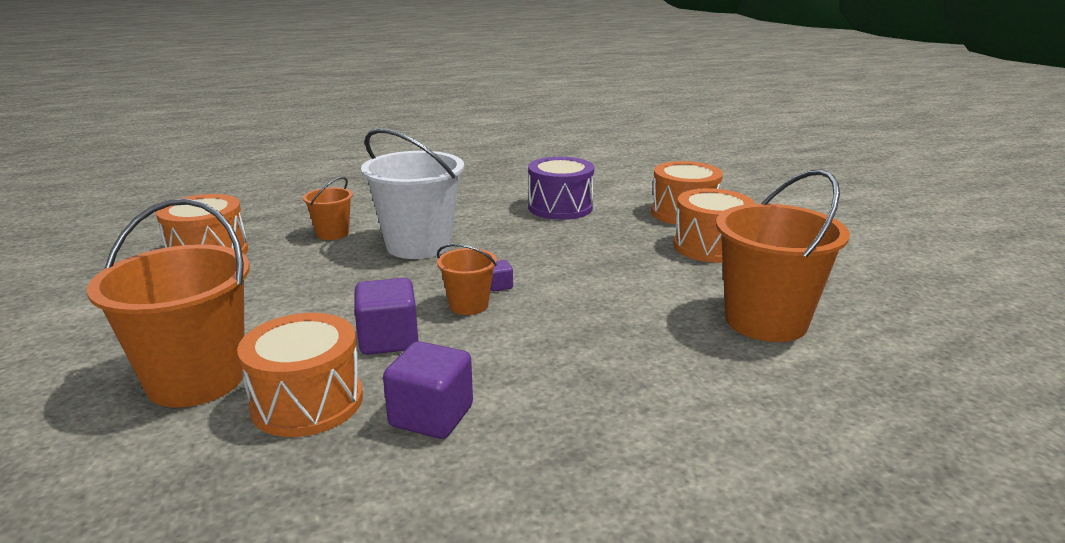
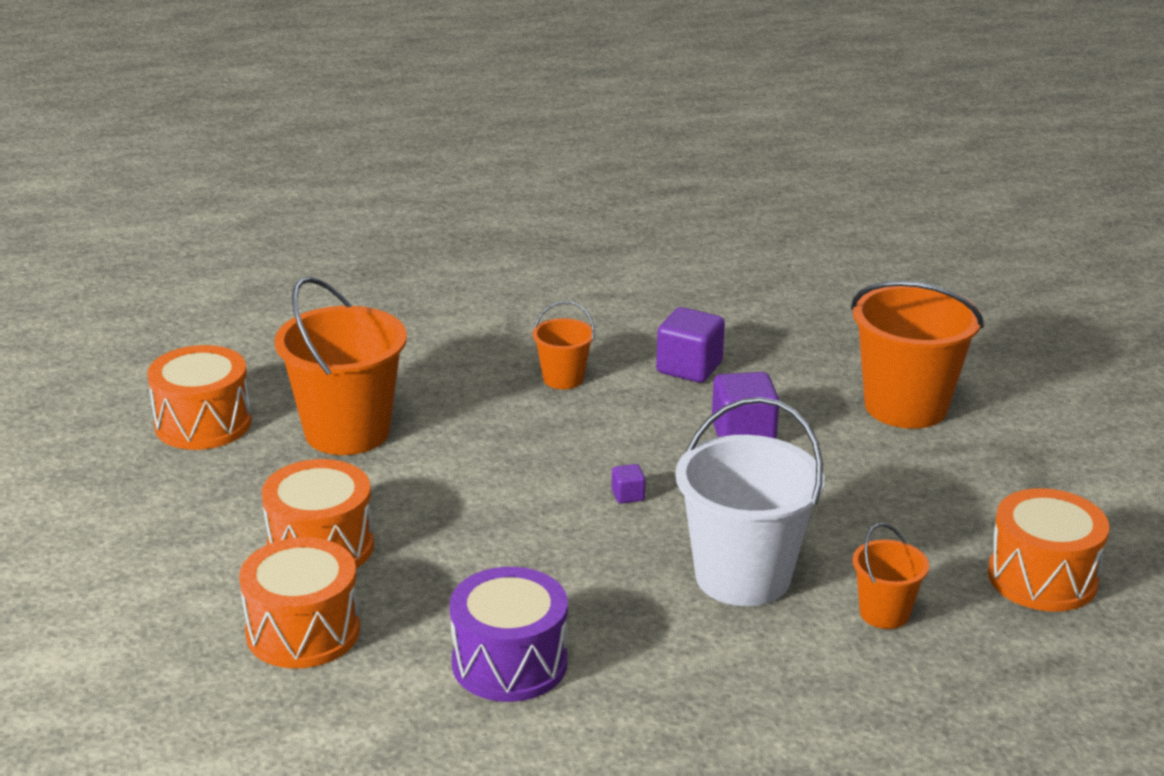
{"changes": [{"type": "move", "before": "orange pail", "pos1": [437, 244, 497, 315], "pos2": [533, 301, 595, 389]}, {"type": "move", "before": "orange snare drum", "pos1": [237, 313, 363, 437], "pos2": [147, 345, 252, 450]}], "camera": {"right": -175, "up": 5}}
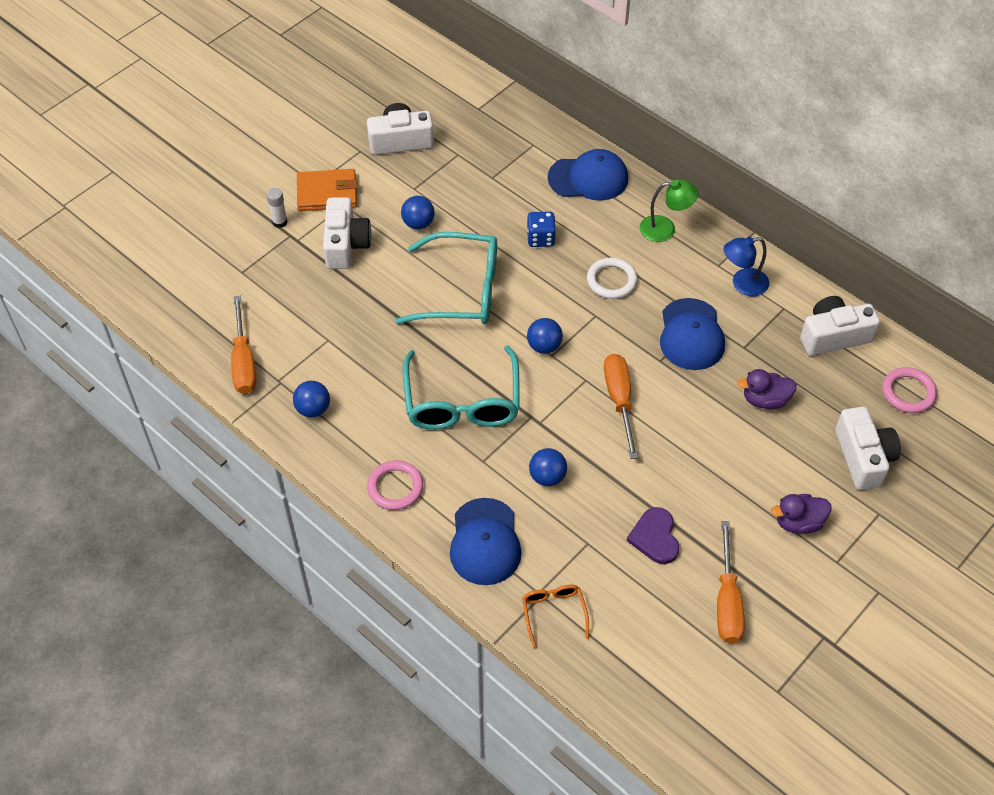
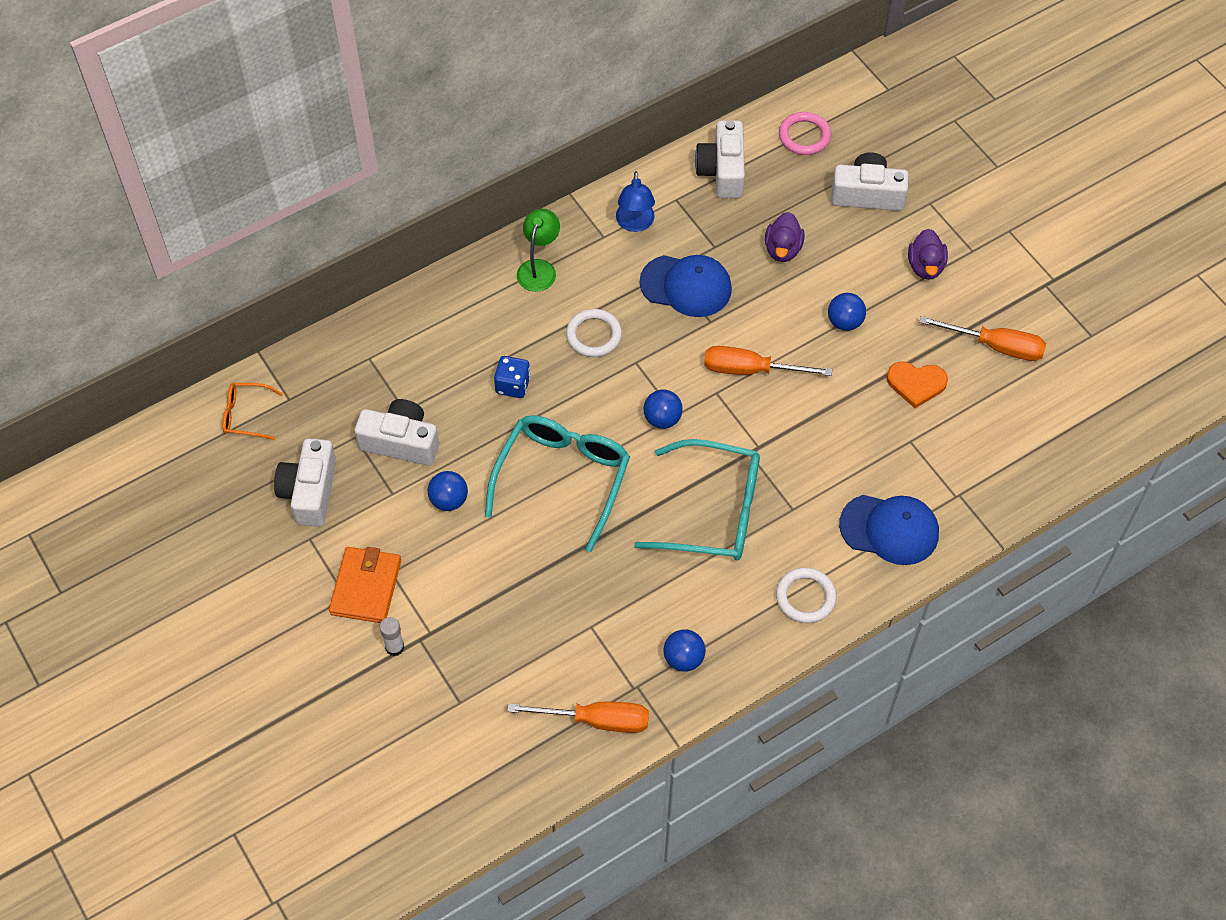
{"changes": [{"type": "delete", "before": "cobalt baseball cap", "pos1": [548, 149, 628, 201]}, {"type": "move", "before": "pure white compact camera", "pos1": [323, 197, 372, 269], "pos2": [354, 399, 439, 466]}, {"type": "move", "before": "cobalt play ball", "pos1": [529, 448, 567, 486], "pos2": [828, 293, 866, 331]}, {"type": "recolor", "before": "rosy torus", "after": "pure white torus", "pos1": [367, 460, 423, 510], "pos2": [776, 567, 837, 623]}, {"type": "recolor", "before": "violet heart shape", "after": "orange heart shape", "pos1": [627, 507, 679, 564], "pos2": [887, 361, 948, 408]}, {"type": "move", "before": "orange glasses", "pos1": [522, 585, 589, 648], "pos2": [222, 383, 283, 440]}], "camera": {"right": -75, "up": 5}}
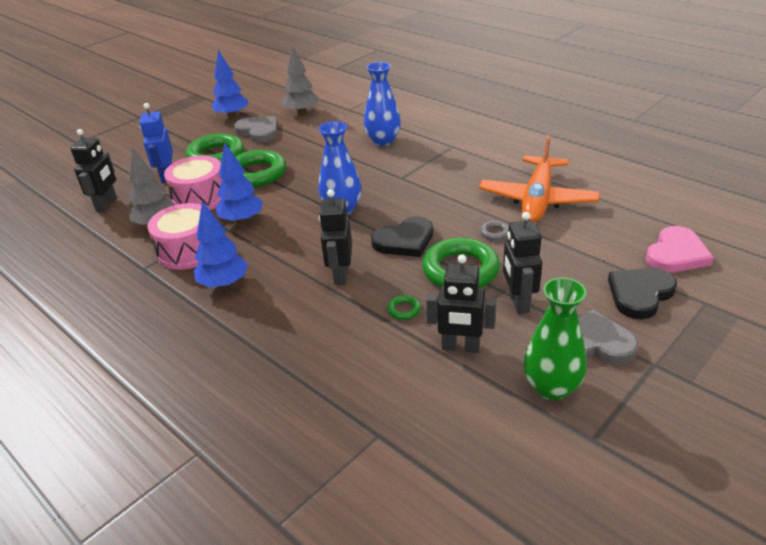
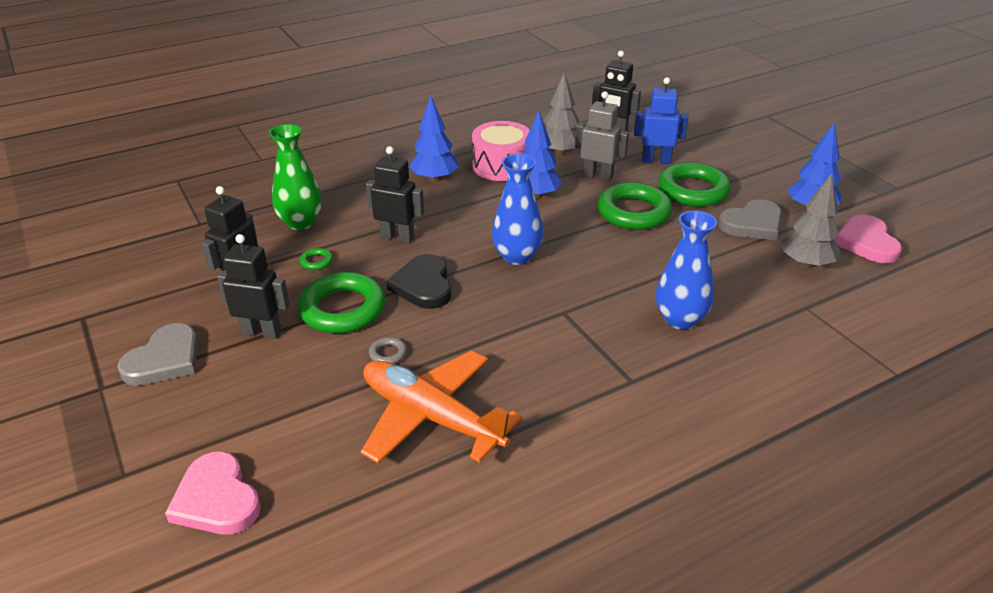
{"changes": [{"type": "replace", "before": "rosy snare drum", "after": "gray toy robot", "pos1": [164, 156, 222, 210], "pos2": [575, 91, 629, 182]}, {"type": "delete", "before": "jet-black heart shape", "pos1": [608, 268, 677, 319]}, {"type": "move", "before": "emerald vase", "pos1": [523, 277, 587, 400], "pos2": [269, 124, 322, 230]}, {"type": "insert", "after": "rosy heart shape", "pos2": [835, 215, 902, 263]}], "camera": {"right": 105, "up": 0}}
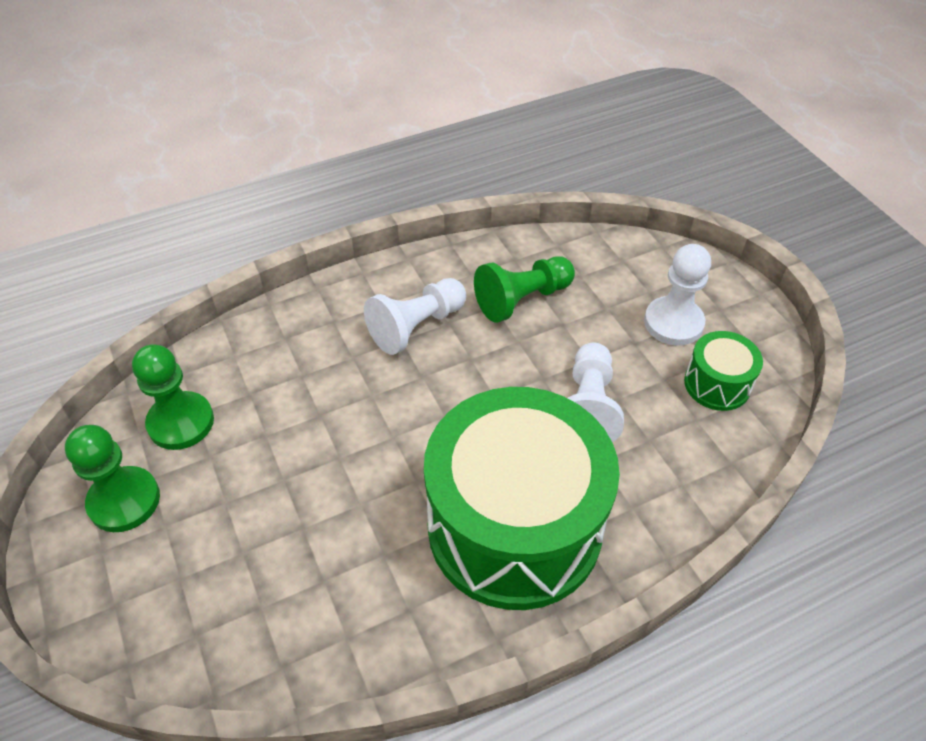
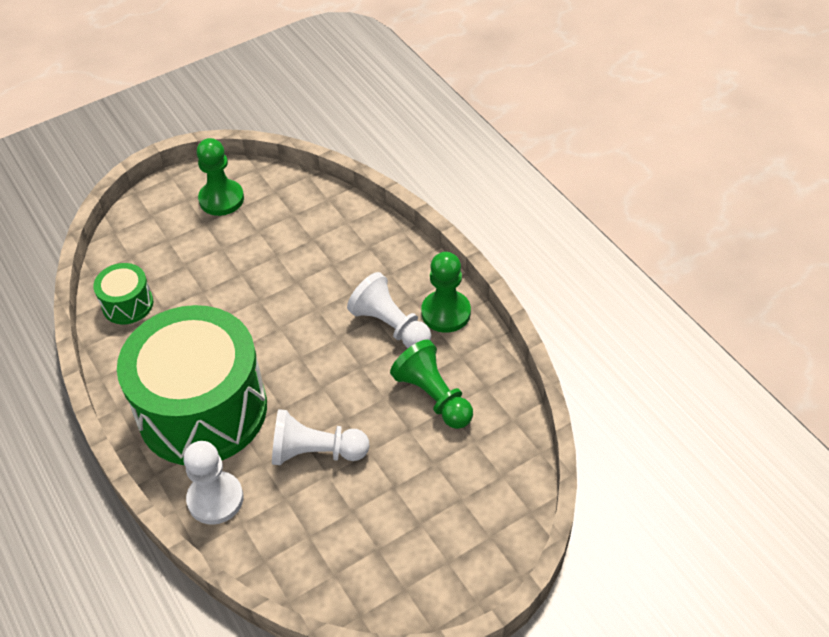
{"changes": [{"type": "move", "before": "pure white pawn", "pos1": [644, 244, 711, 346], "pos2": [183, 441, 244, 525]}, {"type": "move", "before": "emerald snare drum", "pos1": [684, 331, 763, 411], "pos2": [93, 263, 153, 324]}, {"type": "move", "before": "emerald pawn", "pos1": [132, 344, 214, 450], "pos2": [421, 252, 471, 333]}], "camera": {"right": 85, "up": 0}}
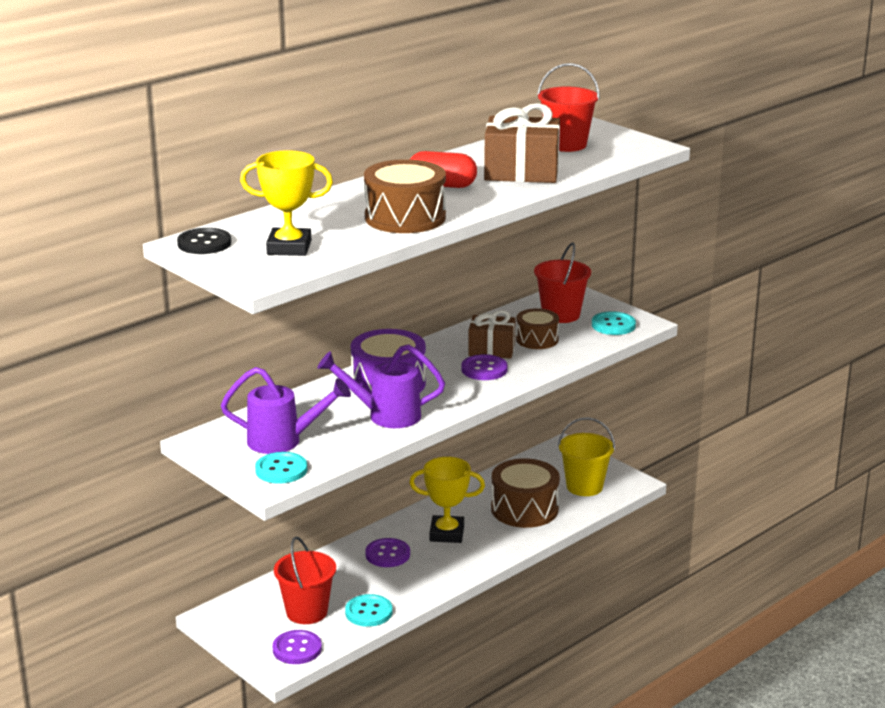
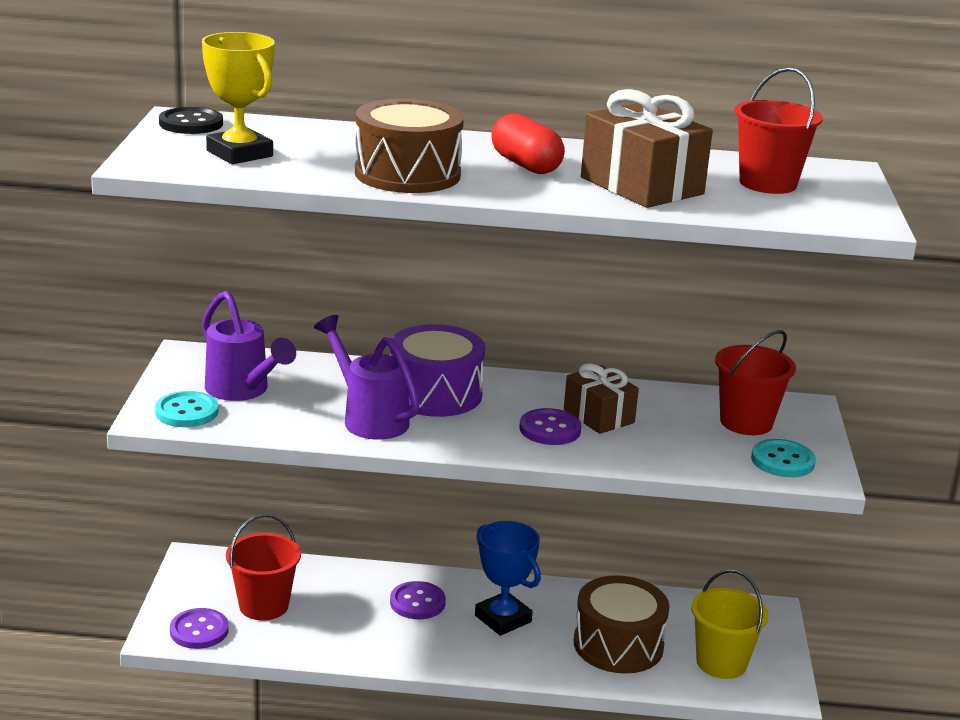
{"changes": [{"type": "delete", "before": "russet snare drum", "pos1": [516, 308, 559, 349]}, {"type": "recolor", "before": "bright yellow award cup", "after": "cobalt award cup", "pos1": [409, 457, 485, 543], "pos2": [475, 521, 541, 636]}, {"type": "delete", "before": "turquoise button", "pos1": [345, 594, 393, 627]}], "camera": {"right": 45, "up": 0}}
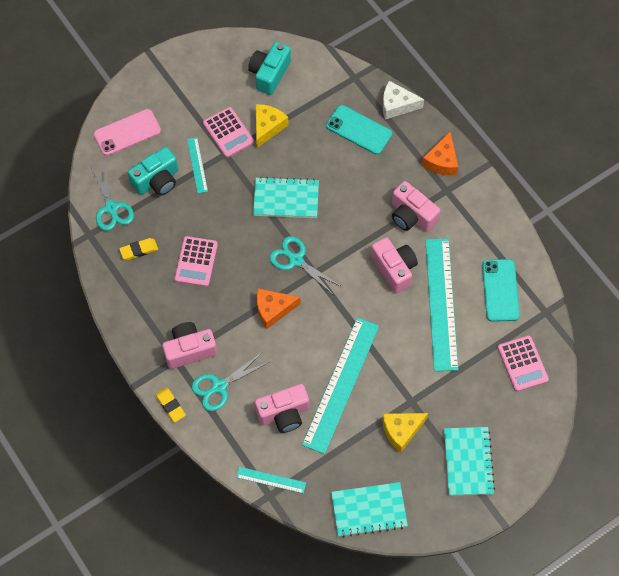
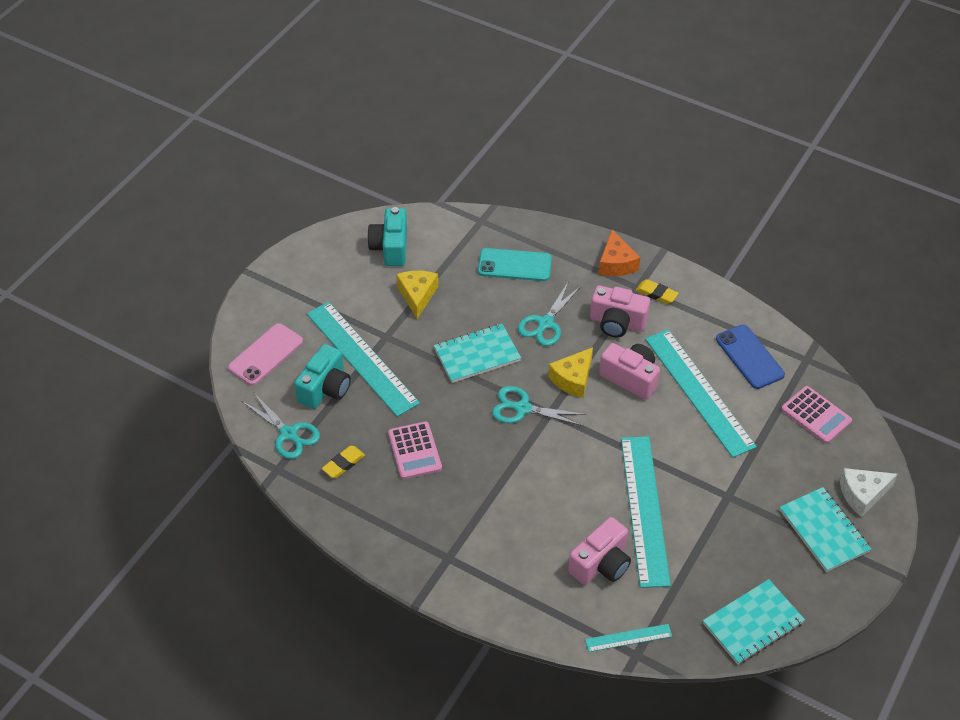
{"changes": [{"type": "move", "before": "pure white cheese", "pos1": [383, 81, 424, 120], "pos2": [840, 468, 898, 517]}, {"type": "delete", "before": "rosy pocket calculator", "pos1": [203, 107, 254, 158]}, {"type": "resize", "before": "turquoise straightedge", "pos1": [187, 137, 208, 193], "pos2": [307, 302, 420, 417], "scale": 2.18}, {"type": "recolor", "before": "turquoise phone", "after": "cobalt phone", "pos1": [482, 259, 520, 322], "pos2": [716, 324, 785, 389]}, {"type": "delete", "before": "orange cheese", "pos1": [257, 288, 300, 329]}, {"type": "delete", "before": "rosy compact camera", "pos1": [162, 322, 217, 369]}, {"type": "move", "before": "turquoise shears", "pos1": [191, 353, 269, 411], "pos2": [518, 281, 581, 346]}, {"type": "move", "before": "bright yellow gum eraser", "pos1": [155, 388, 186, 422], "pos2": [636, 279, 678, 304]}, {"type": "move", "before": "bright yellow cheese", "pos1": [382, 413, 428, 453], "pos2": [548, 347, 593, 398]}], "camera": {"right": -25, "up": -15}}
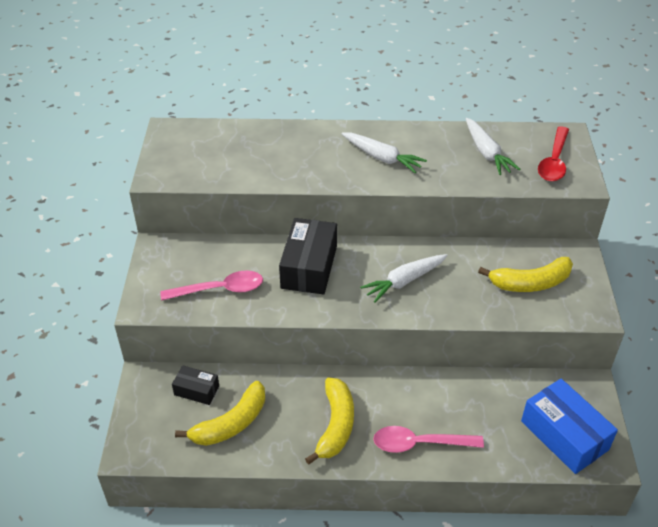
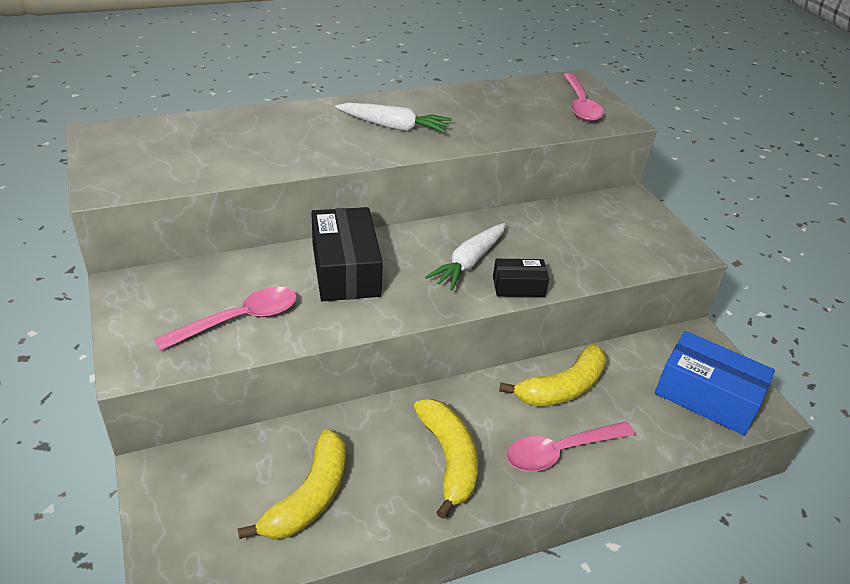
{"changes": [{"type": "delete", "before": "pure white root vegetable", "pos1": [466, 118, 520, 175]}, {"type": "recolor", "before": "crimson spoon", "after": "rosy spoon", "pos1": [538, 126, 569, 181], "pos2": [564, 73, 604, 121]}, {"type": "move", "before": "bright yellow banana fruit", "pos1": [478, 257, 573, 292], "pos2": [499, 344, 607, 406]}, {"type": "move", "before": "jet-black package", "pos1": [172, 365, 219, 405], "pos2": [493, 259, 549, 297]}], "camera": {"right": -25, "up": -5}}
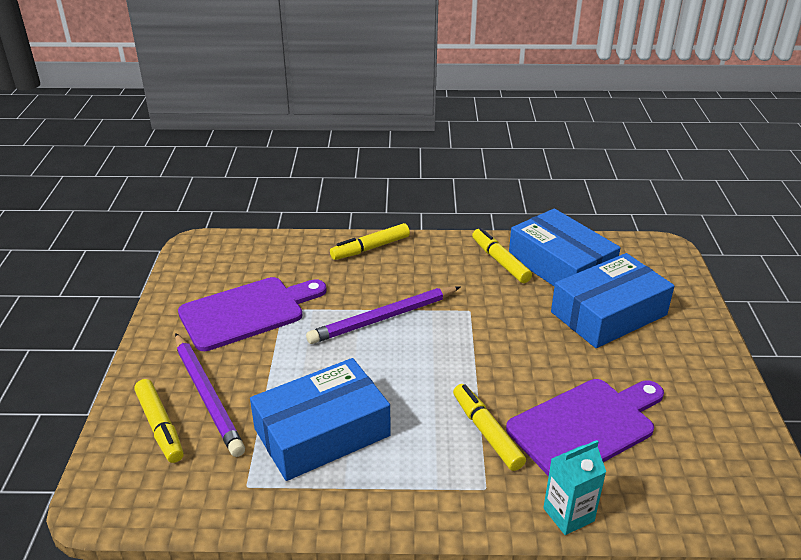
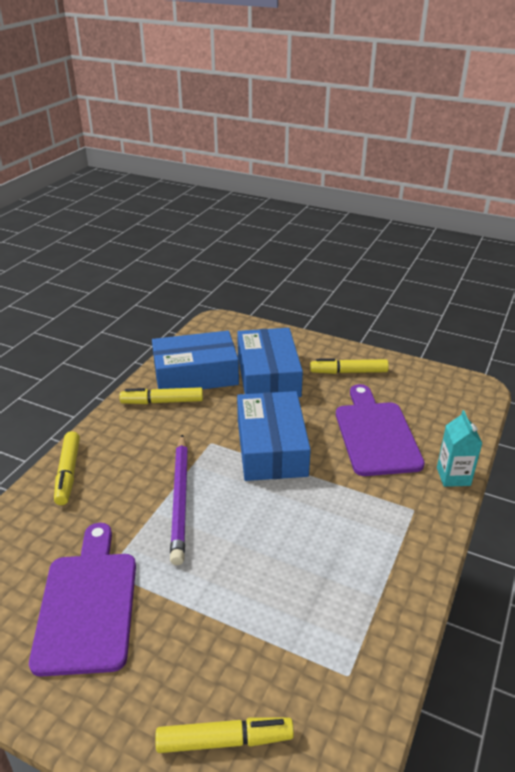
{"changes": [{"type": "delete", "before": "violet pencil", "pos1": [175, 333, 245, 457]}, {"type": "move", "before": "cobalt package", "pos1": [250, 358, 391, 481], "pos2": [237, 391, 311, 481]}, {"type": "move", "before": "bright yellow marker pen", "pos1": [453, 384, 526, 471], "pos2": [310, 358, 389, 374]}], "camera": {"right": -65, "up": 0}}
